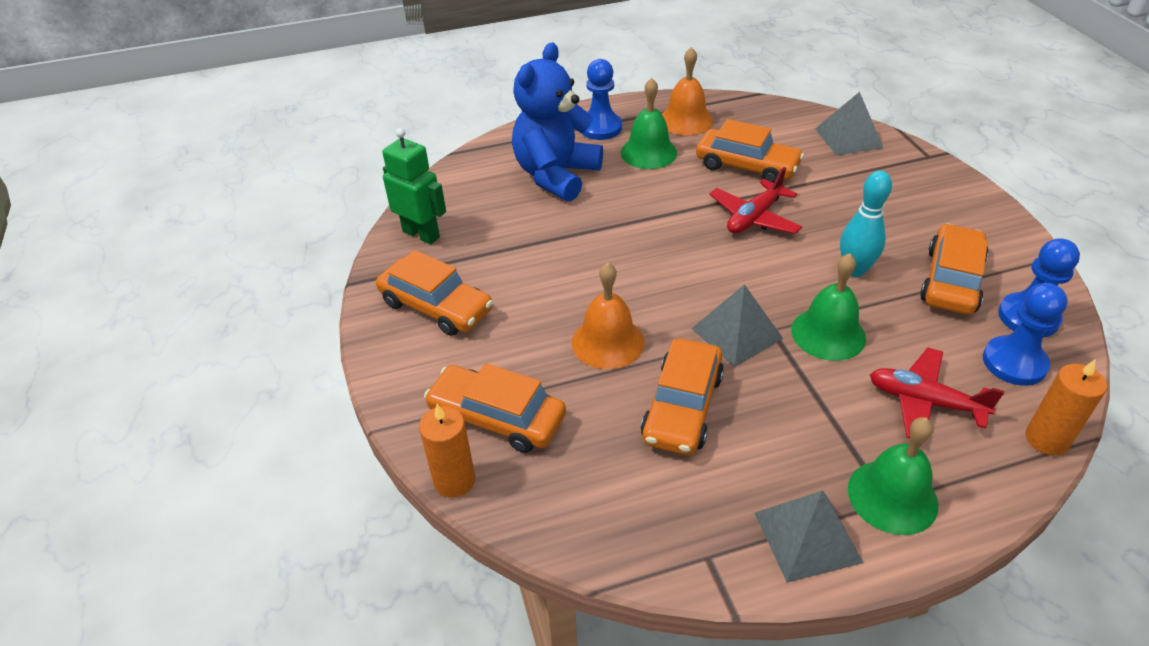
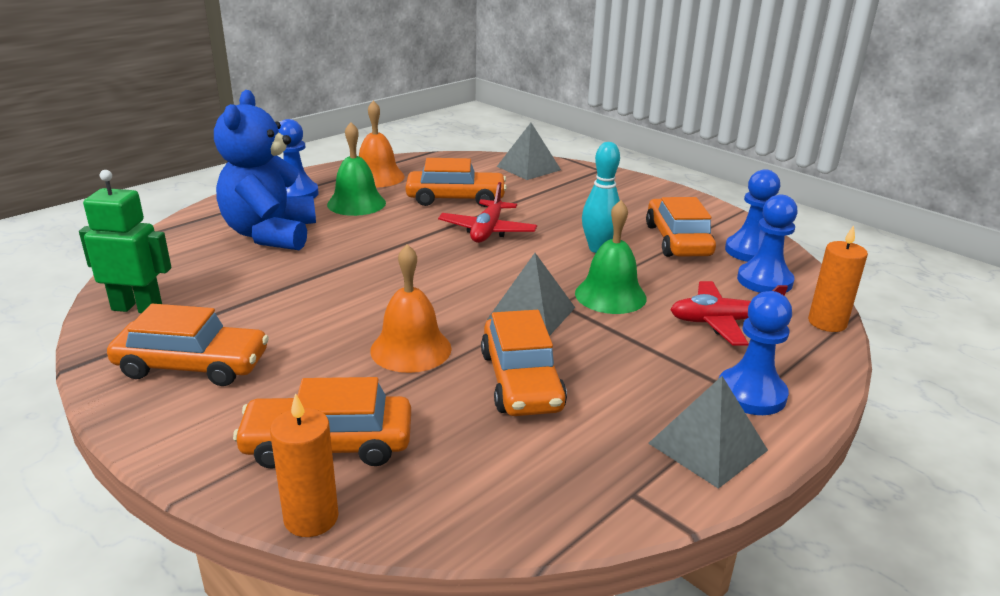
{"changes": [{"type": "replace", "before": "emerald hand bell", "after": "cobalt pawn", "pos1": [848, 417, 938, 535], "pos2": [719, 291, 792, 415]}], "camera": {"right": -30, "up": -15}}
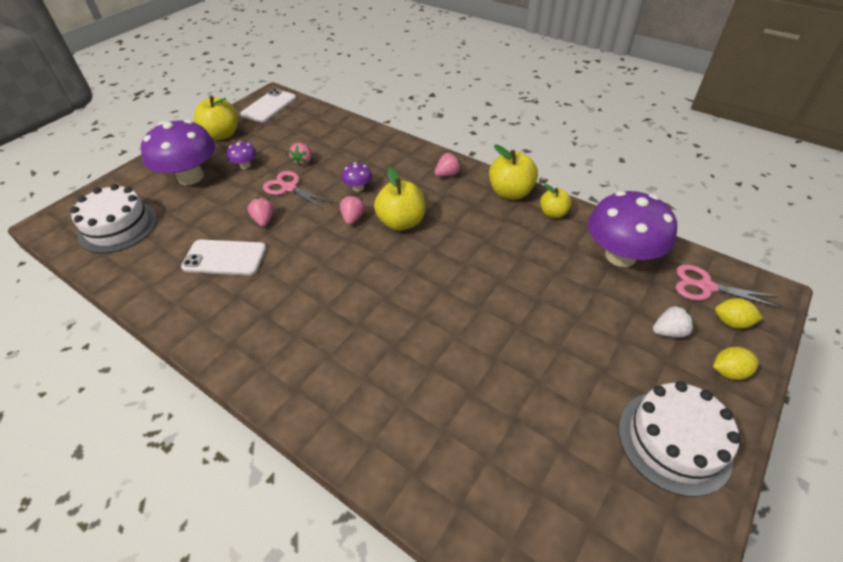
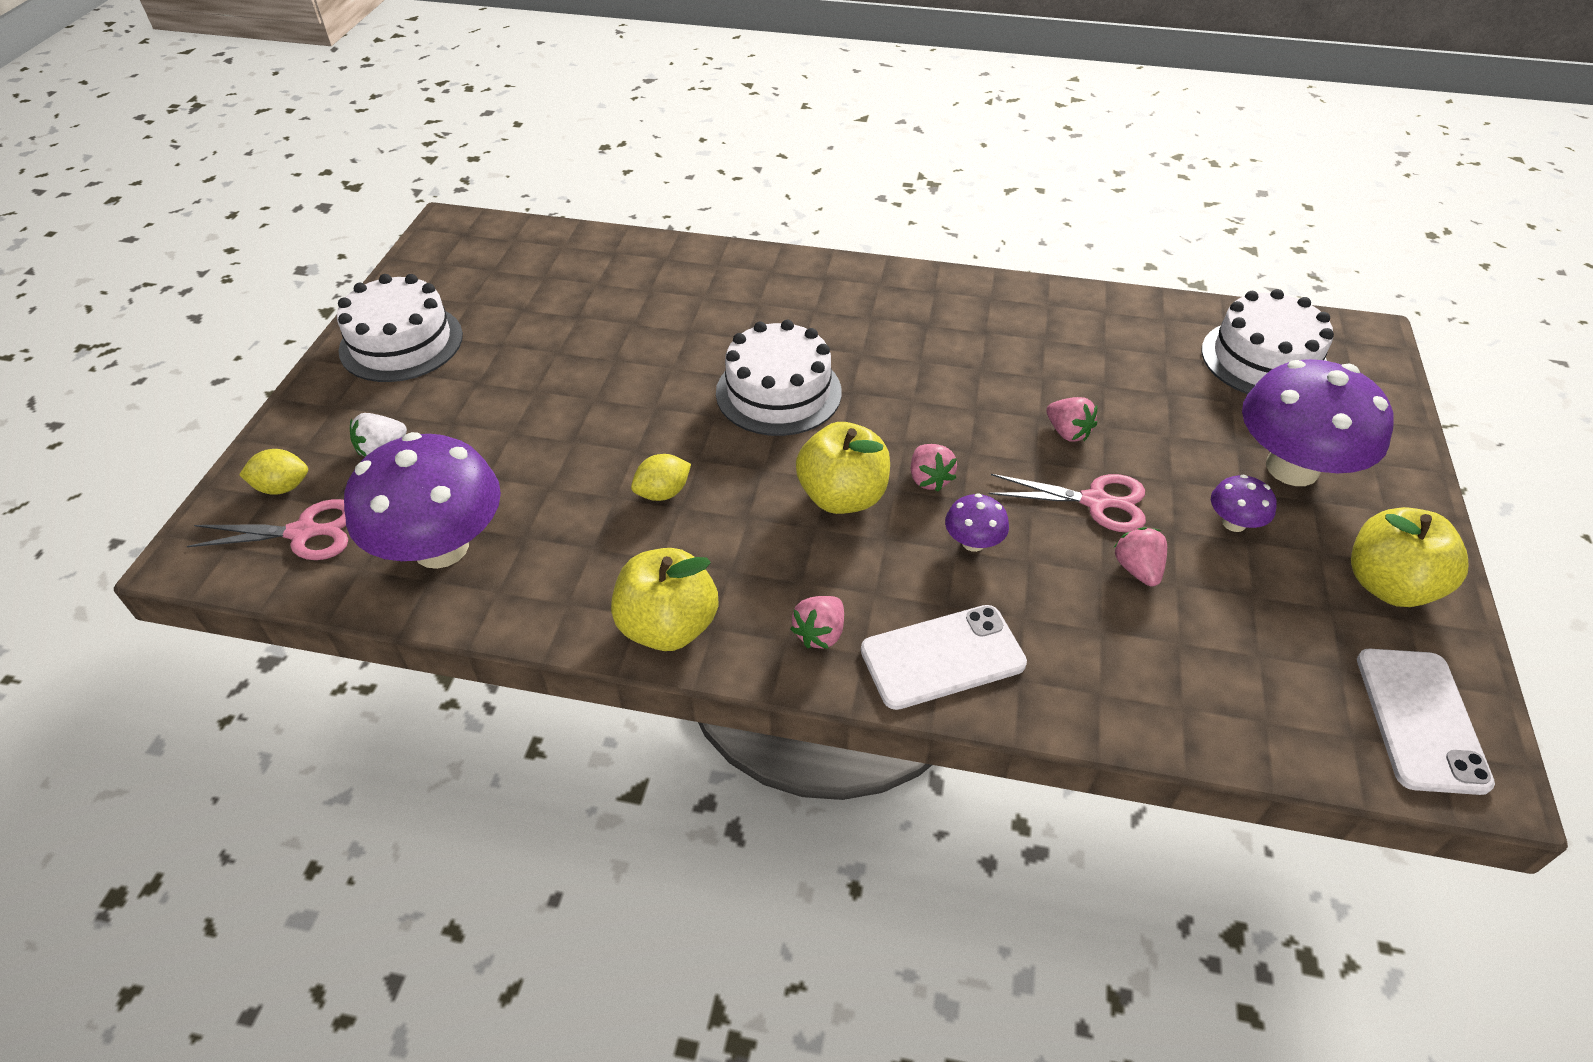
{"changes": [{"type": "delete", "before": "bright yellow apple fruit", "pos1": [540, 184, 572, 218]}, {"type": "move", "before": "pure white phone", "pos1": [181, 240, 266, 275], "pos2": [861, 605, 1027, 710]}, {"type": "move", "before": "bright yellow lemon", "pos1": [713, 347, 759, 380], "pos2": [631, 454, 691, 501]}, {"type": "insert", "after": "pure white layer cake", "pos2": [716, 320, 842, 436]}], "camera": {"right": 155, "up": 0}}
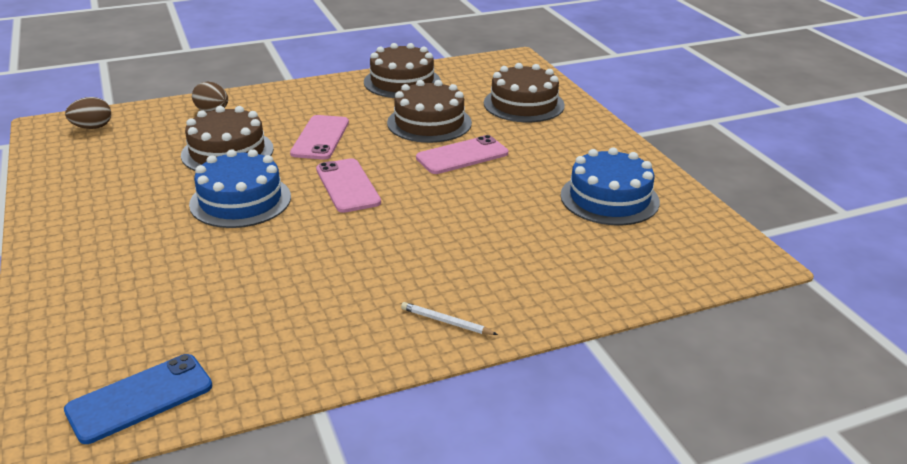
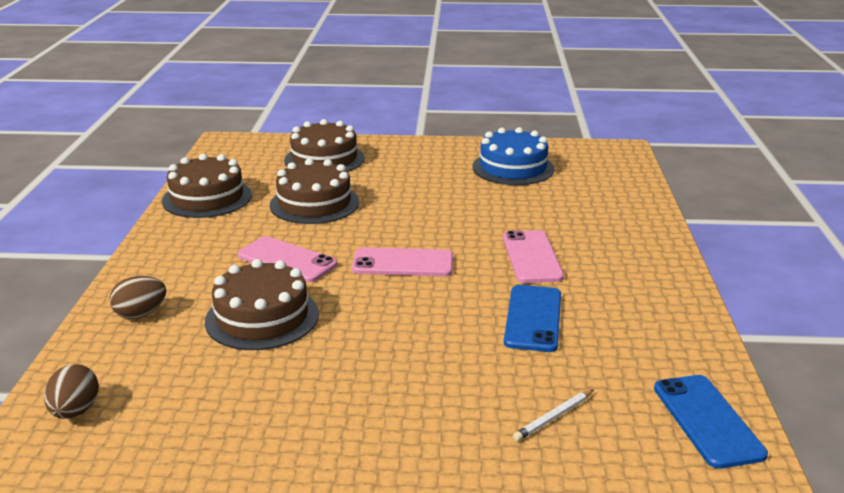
{"changes": [{"type": "move", "before": "rosy phone", "pos1": [416, 135, 508, 174], "pos2": [503, 230, 564, 283]}, {"type": "delete", "before": "cobalt layer cake", "pos1": [189, 149, 291, 228]}, {"type": "move", "before": "pure white pencil", "pos1": [401, 302, 498, 335], "pos2": [513, 390, 593, 441]}, {"type": "insert", "after": "cobalt phone", "pos2": [504, 285, 561, 352]}], "camera": {"right": -65, "up": -5}}
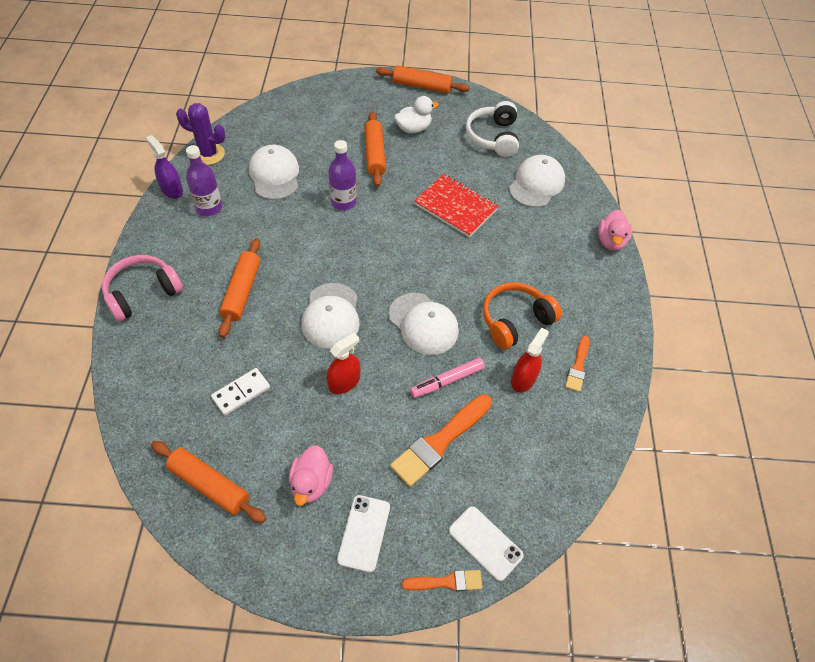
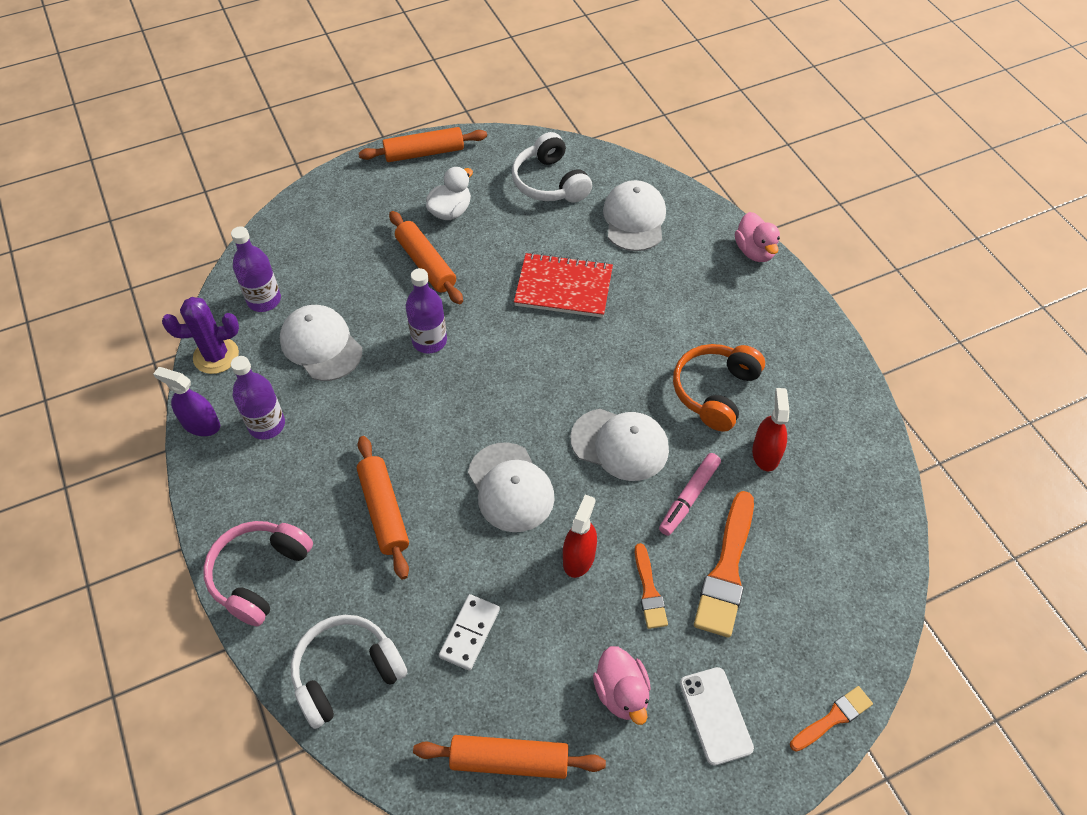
{"changes": [{"type": "move", "before": "orange brush", "pos1": [565, 336, 590, 392], "pos2": [635, 543, 668, 629]}, {"type": "delete", "before": "pure white phone", "pos1": [449, 506, 524, 581]}, {"type": "insert", "after": "violet drink bottle", "pos2": [231, 226, 281, 312]}, {"type": "insert", "after": "pure white headphones", "pos2": [291, 615, 407, 729]}], "camera": {"right": -25, "up": 0}}
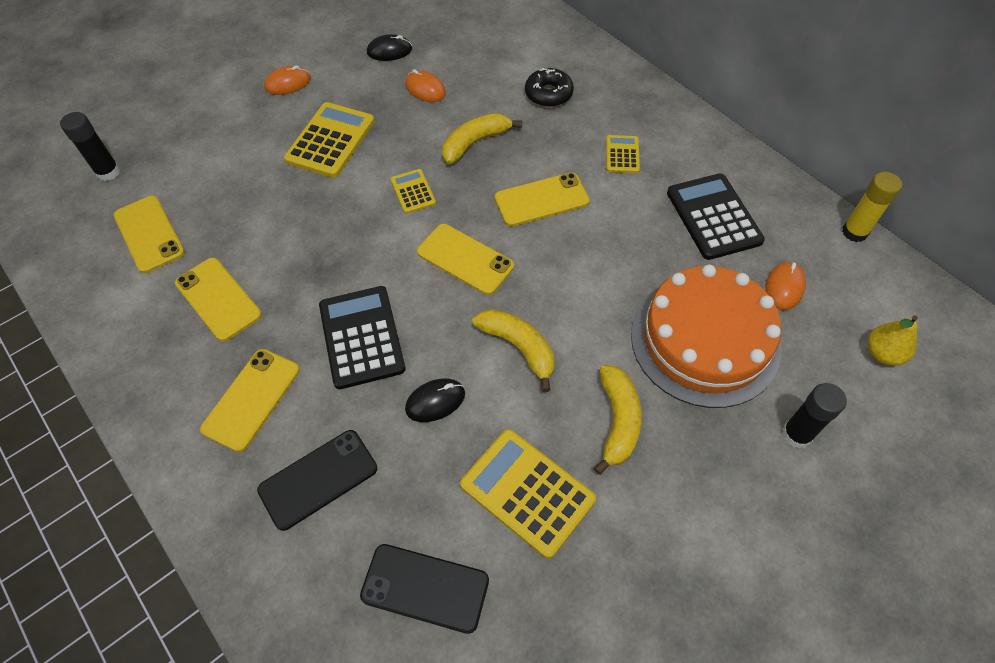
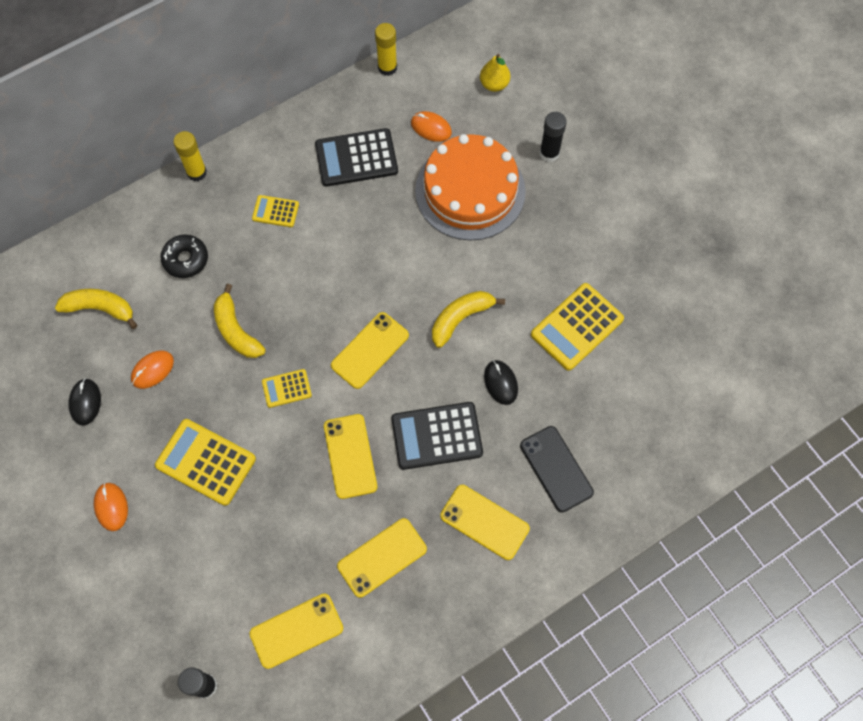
{"changes": [{"type": "move", "before": "bright yellow phone", "pos1": [495, 172, 590, 227], "pos2": [324, 414, 377, 499]}, {"type": "move", "before": "bright yellow banana fruit", "pos1": [594, 365, 642, 475], "pos2": [55, 289, 137, 329]}, {"type": "delete", "before": "jet-black phone", "pos1": [360, 544, 489, 634]}, {"type": "insert", "after": "bright yellow stick of glue", "pos2": [173, 131, 207, 181]}], "camera": {"right": -85, "up": 10}}
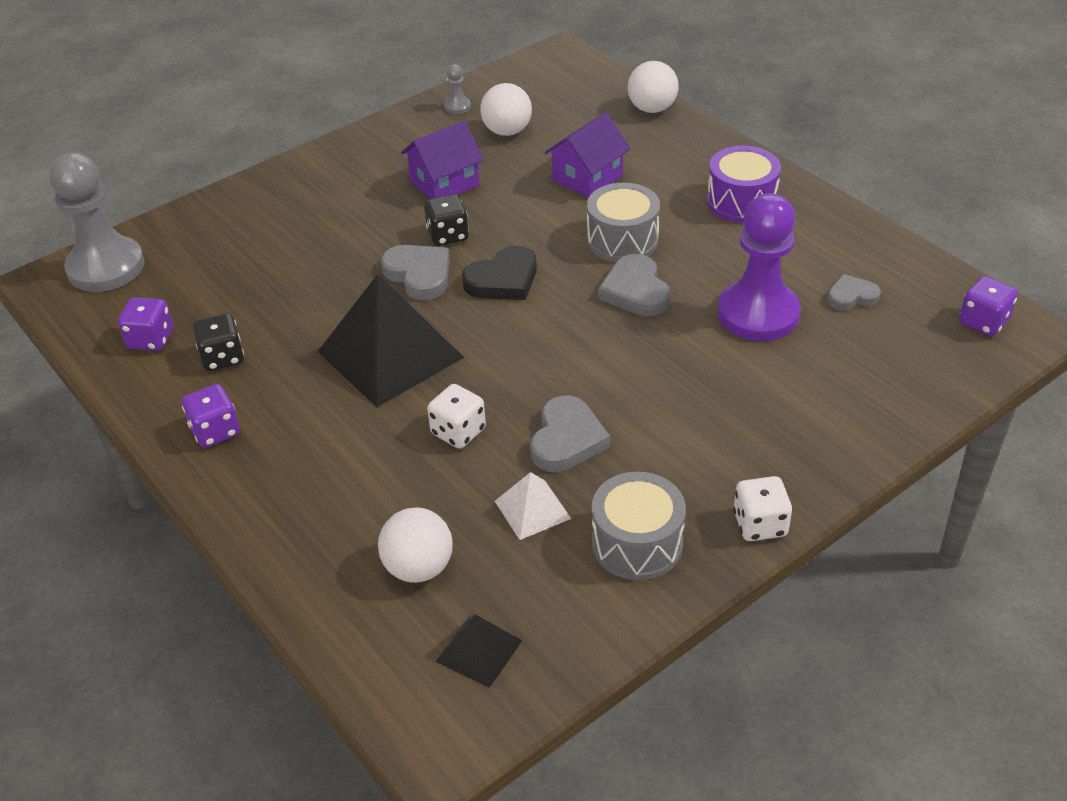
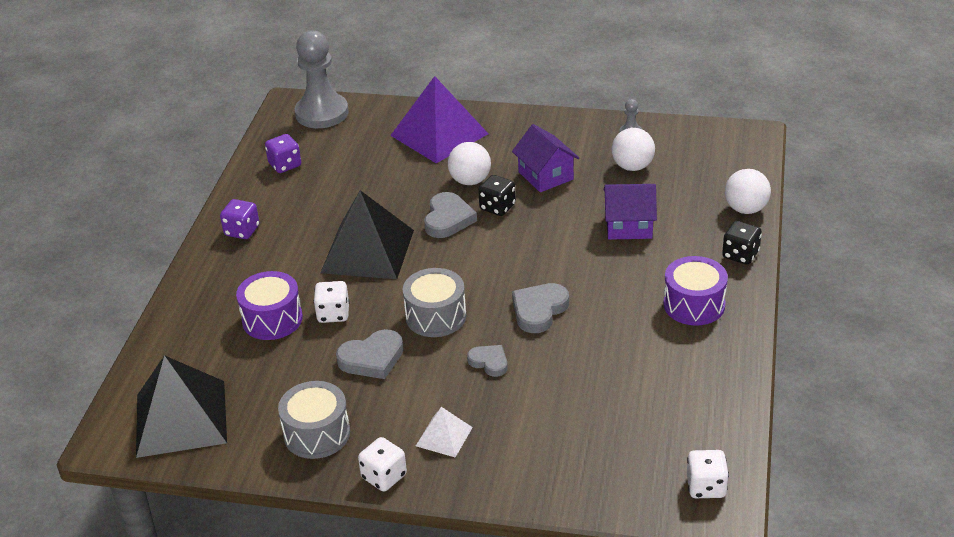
{"changes": [{"type": "rotate", "before": "violet cottage", "pos1": [401, 121, 484, 199], "pos2": [512, 124, 579, 192], "turn": 45}, {"type": "move", "before": "gray snare drum", "pos1": [587, 183, 660, 262], "pos2": [403, 268, 466, 337]}, {"type": "delete", "before": "violet pawn", "pos1": [717, 194, 801, 341]}, {"type": "delete", "before": "jet-black heart shape", "pos1": [462, 246, 537, 300]}, {"type": "move", "before": "gray heart shape", "pos1": [827, 274, 881, 310], "pos2": [467, 345, 508, 377]}, {"type": "recolor", "before": "violet die", "after": "pure white die", "pos1": [959, 276, 1018, 336], "pos2": [687, 450, 729, 498]}, {"type": "move", "before": "jet-black die", "pos1": [193, 313, 244, 371], "pos2": [722, 221, 762, 265]}, {"type": "move", "before": "pure white pyramid", "pos1": [495, 472, 571, 540], "pos2": [416, 407, 473, 457]}, {"type": "move", "before": "pure white play ball", "pos1": [378, 507, 453, 583], "pos2": [448, 142, 491, 185]}, {"type": "resize", "before": "jet-black pyramid", "pos1": [436, 614, 523, 688], "pos2": [136, 355, 227, 458], "scale": 2.09}, {"type": "insert", "after": "violet pyramid", "pos2": [390, 76, 488, 163]}, {"type": "insert", "after": "violet snare drum", "pos2": [236, 271, 303, 340]}], "camera": {"right": 50, "up": -5}}
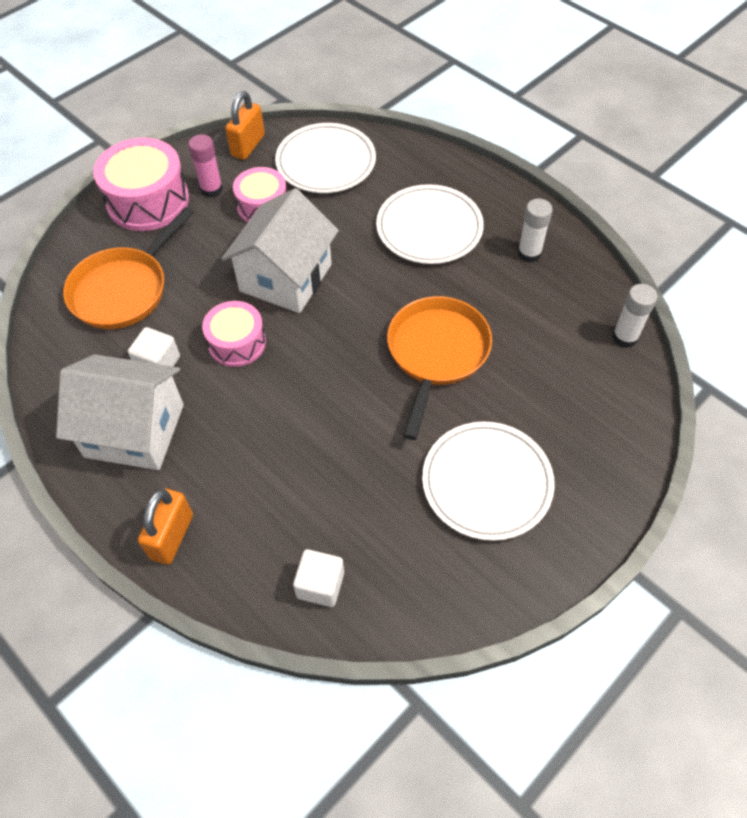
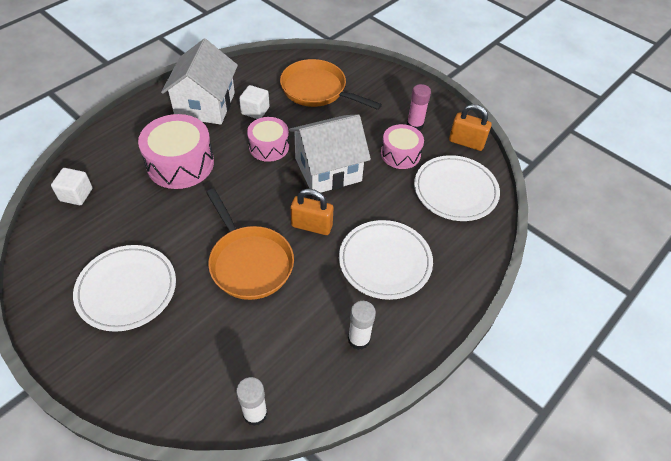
{"changes": [{"type": "move", "before": "rosy snare drum", "pos1": [93, 138, 189, 231], "pos2": [138, 114, 214, 189]}, {"type": "rotate", "before": "pure white cottage", "pos1": [221, 188, 339, 313], "pos2": [289, 114, 371, 193], "turn": -45}, {"type": "rotate", "before": "orange pan", "pos1": [387, 296, 492, 440], "pos2": [206, 189, 294, 300], "turn": 45}, {"type": "move", "before": "orange lock", "pos1": [138, 488, 193, 565], "pos2": [291, 189, 333, 235]}], "camera": {"right": 85, "up": -5}}
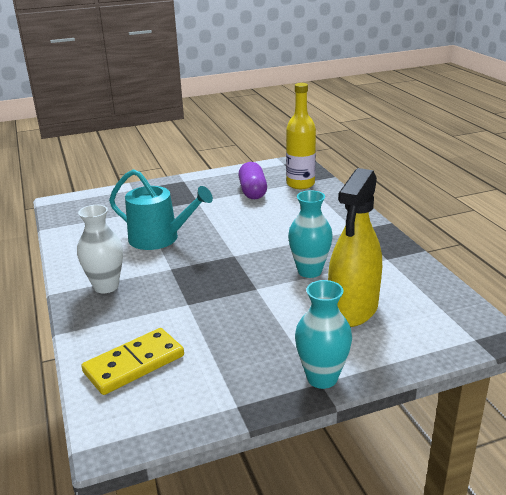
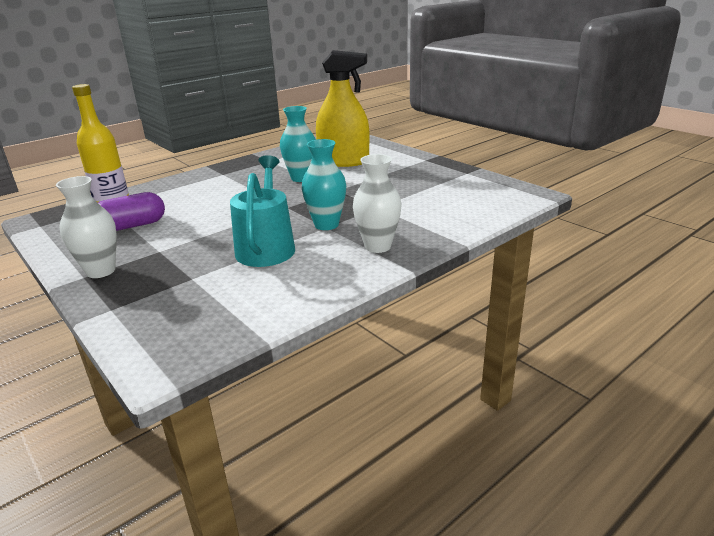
{"changes": [{"type": "move", "before": "turquoise vase", "pos1": [295, 280, 352, 389], "pos2": [302, 139, 346, 230]}, {"type": "delete", "before": "bright yellow domino", "pos1": [81, 328, 184, 395]}, {"type": "insert", "after": "pure white vase", "pos2": [56, 176, 117, 278]}], "camera": {"right": -110, "up": 0}}
